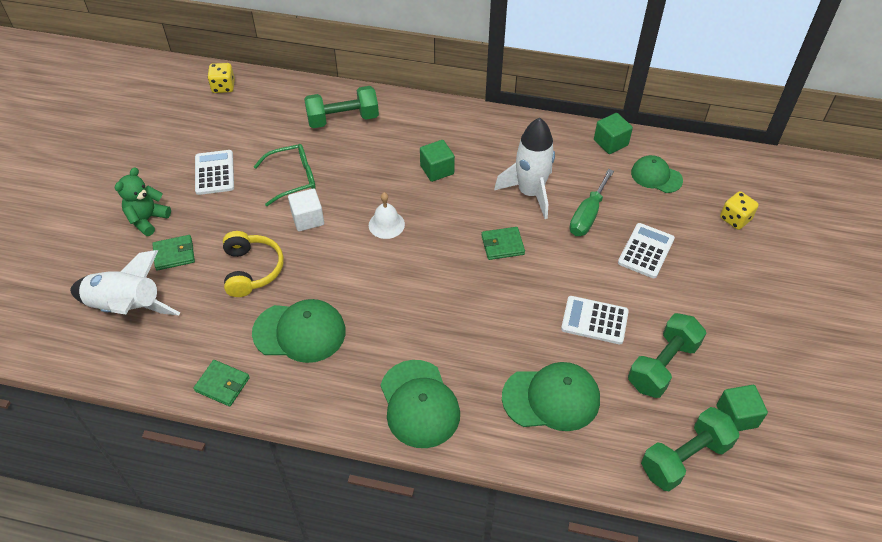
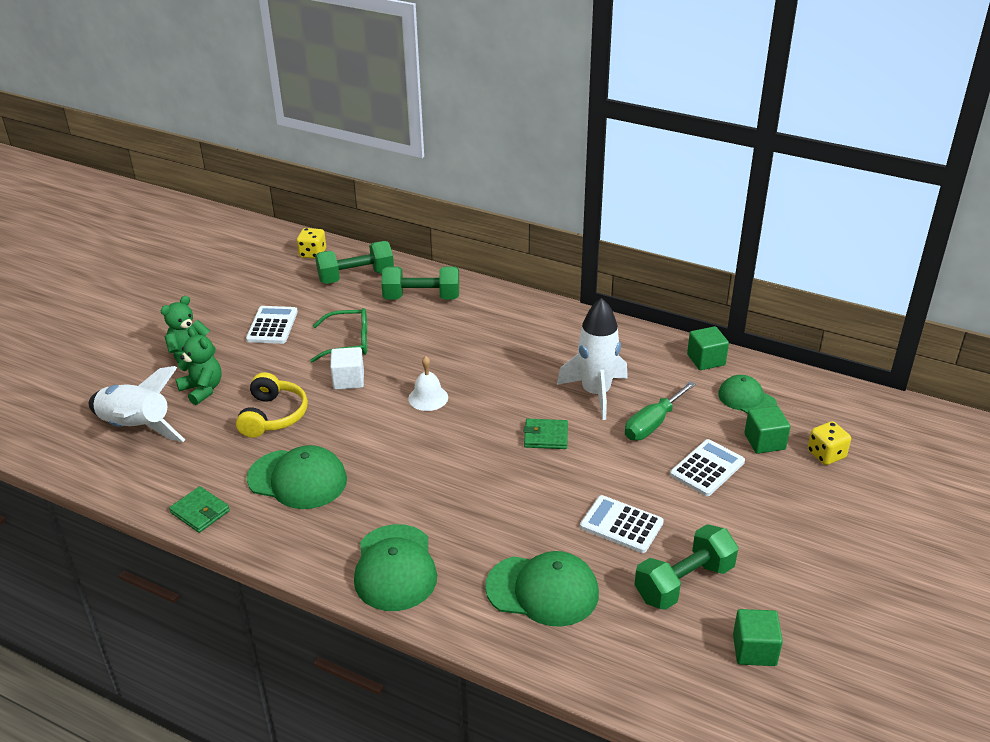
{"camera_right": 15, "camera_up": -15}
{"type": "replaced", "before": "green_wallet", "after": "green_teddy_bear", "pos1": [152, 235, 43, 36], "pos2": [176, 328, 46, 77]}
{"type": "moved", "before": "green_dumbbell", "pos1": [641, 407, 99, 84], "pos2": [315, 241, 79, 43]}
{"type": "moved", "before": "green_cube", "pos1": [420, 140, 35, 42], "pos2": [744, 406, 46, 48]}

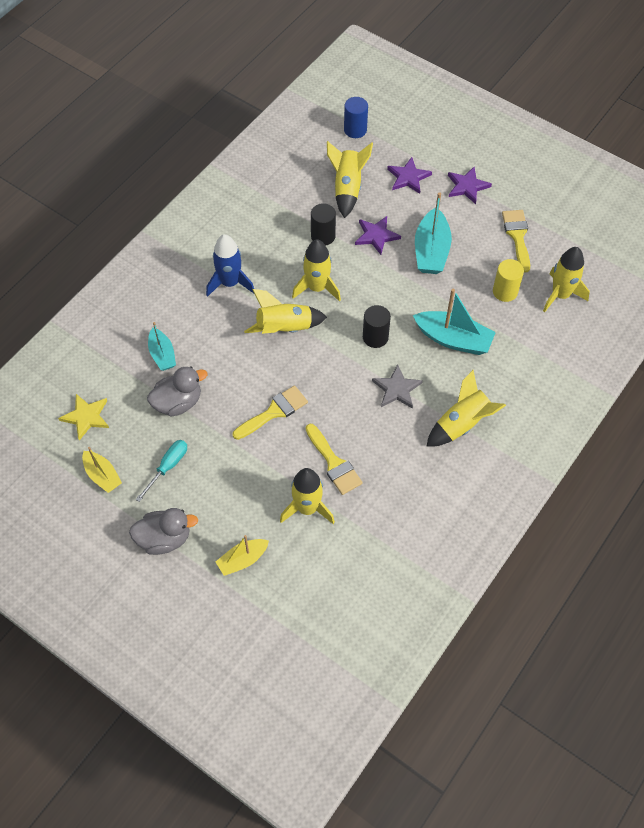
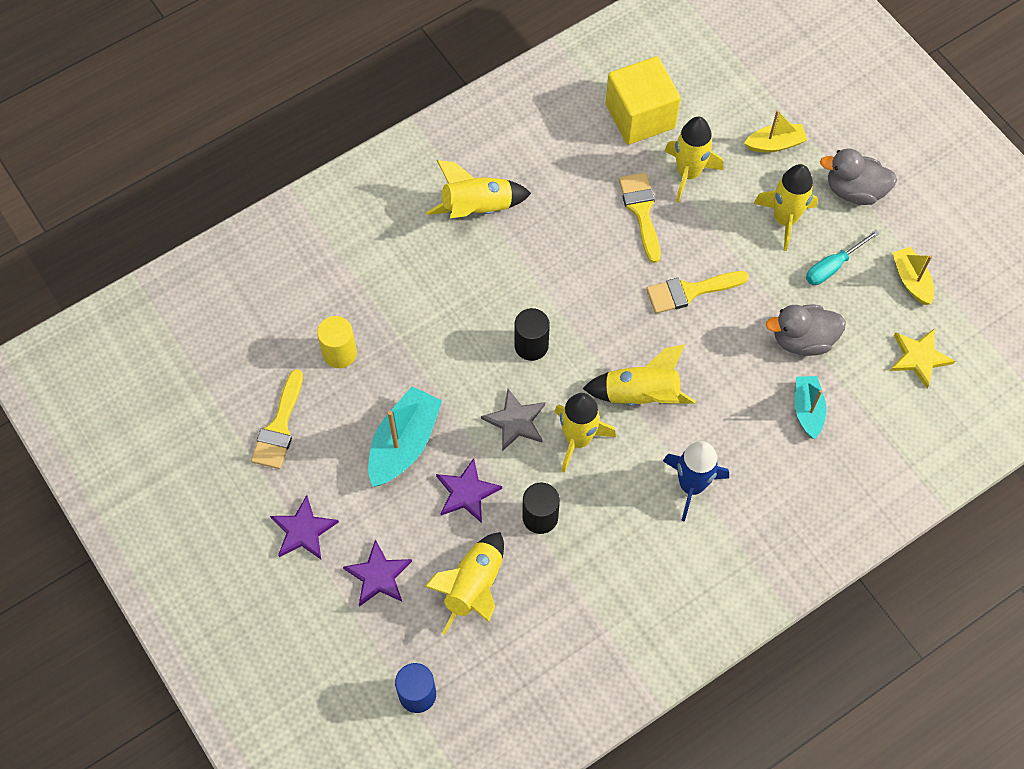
{"camera_right": -160, "camera_up": 5}
{"type": "moved", "before": "grey_star", "pos1": [372, 364, 51, 45], "pos2": [481, 389, 64, 62]}
{"type": "added", "after": "yellow_cube", "pos2": [606, 56, 75, 89]}
{"type": "moved", "before": "yellow_rocket", "pos1": [543, 247, 47, 65], "pos2": [753, 164, 65, 87]}
{"type": "removed", "before": "turquoise_boat", "pos1": [413, 289, 83, 66]}

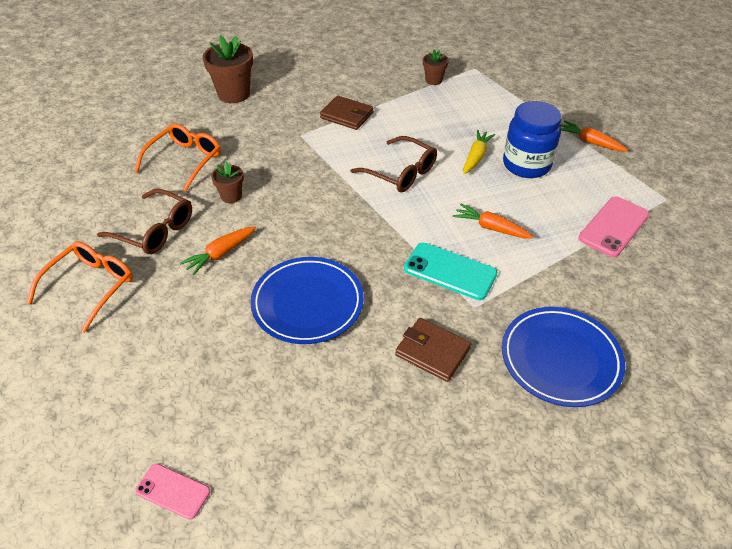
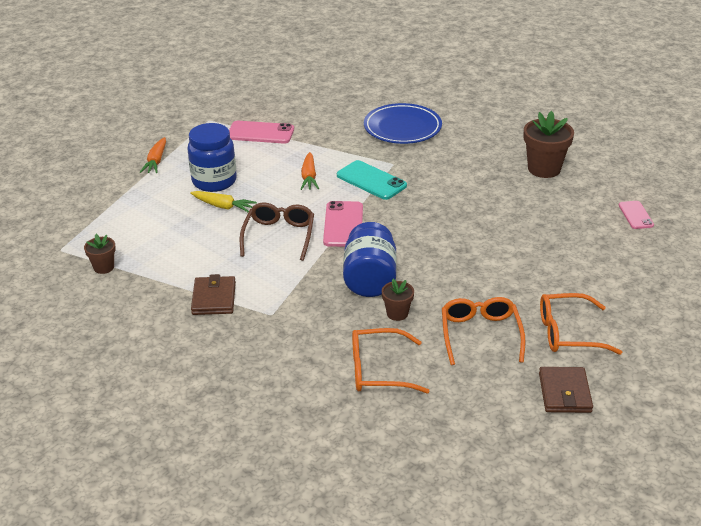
{"camera_right": -120, "camera_up": -10}
{"type": "turned", "before": "yellow_carrot", "pos1": [463, 130, 32, 44], "pos2": [190, 191, 67, 21], "turn": -150}
{"type": "added", "after": "pink_phone", "pos2": [323, 201, 40, 46]}
{"type": "turned", "before": "turquoise_phone", "pos1": [404, 243, 93, 57], "pos2": [337, 160, 70, 40], "turn": -45}
{"type": "added", "after": "blue_jar", "pos2": [343, 222, 54, 75]}
{"type": "recoloured", "before": "brown_glasses", "after": "orange_glasses", "pos1": [97, 189, 95, 65], "pos2": [442, 297, 84, 68]}
{"type": "moved", "before": "brown_flower_pot", "pos1": [203, 35, 50, 68], "pos2": [524, 111, 50, 67]}
{"type": "moved", "before": "brown_wallet", "pos1": [395, 318, 76, 64], "pos2": [539, 367, 54, 46]}
{"type": "removed", "before": "orange_carrot", "pos1": [180, 226, 76, 50]}
{"type": "removed", "before": "blue_plate", "pos1": [250, 257, 114, 87]}

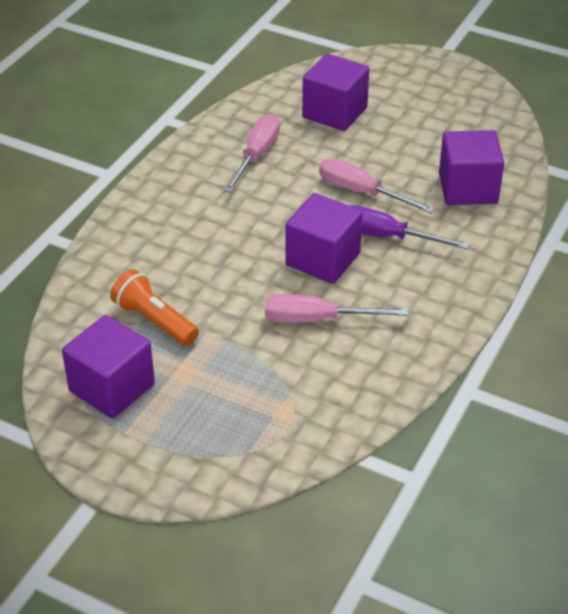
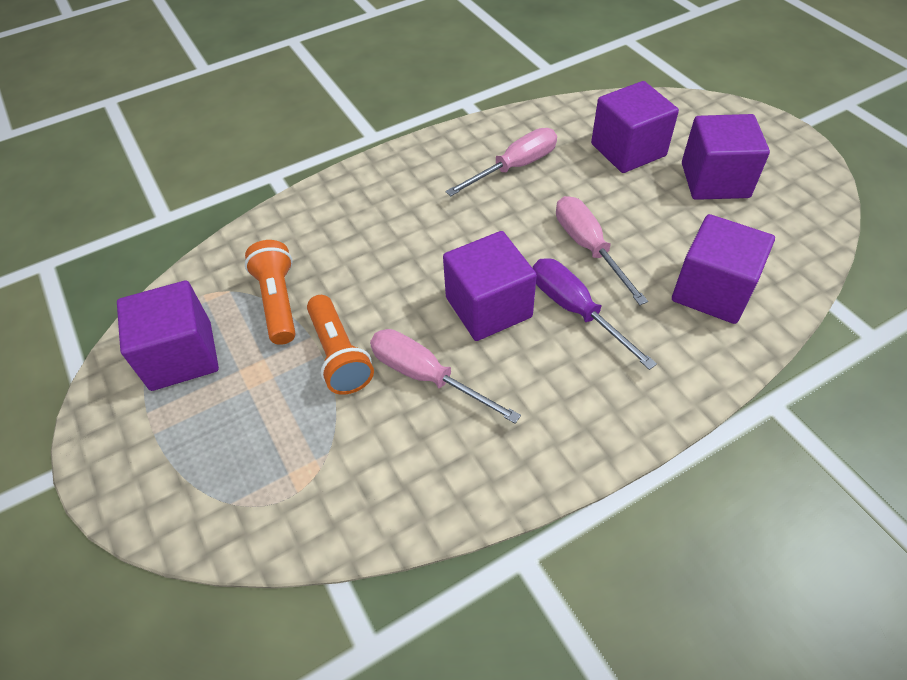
{"camera_right": 35, "camera_up": 10}
{"type": "added", "after": "orange_flashlight", "pos2": [307, 295, 67, 100]}
{"type": "added", "after": "purple_cube", "pos2": [682, 114, 88, 86]}

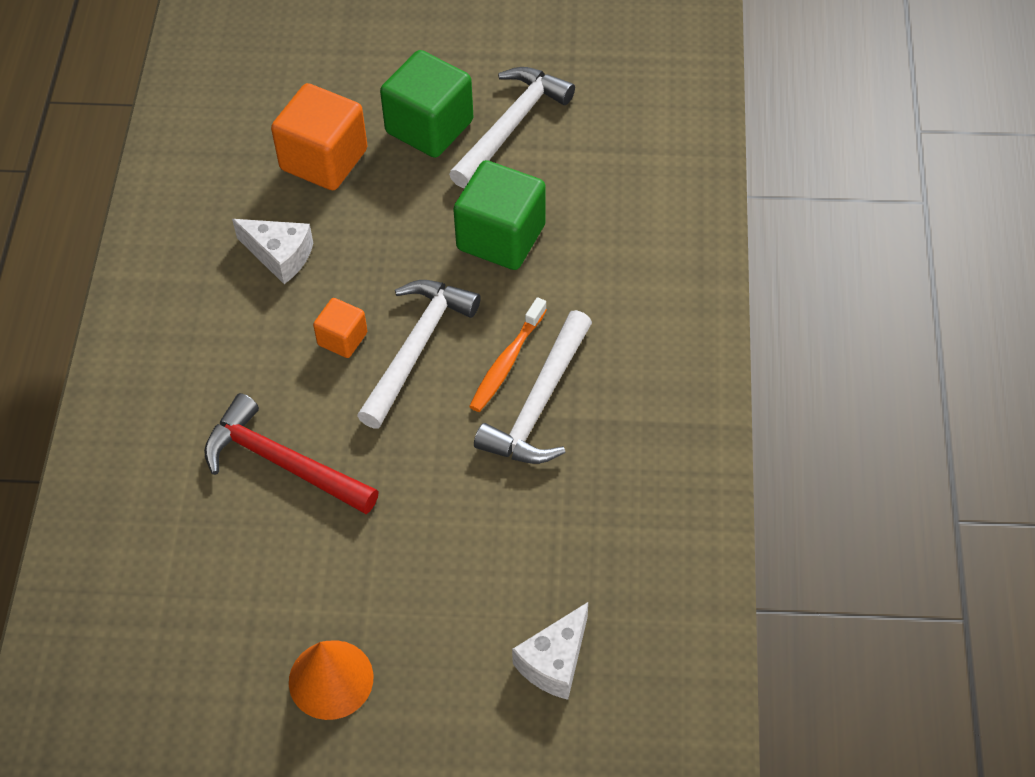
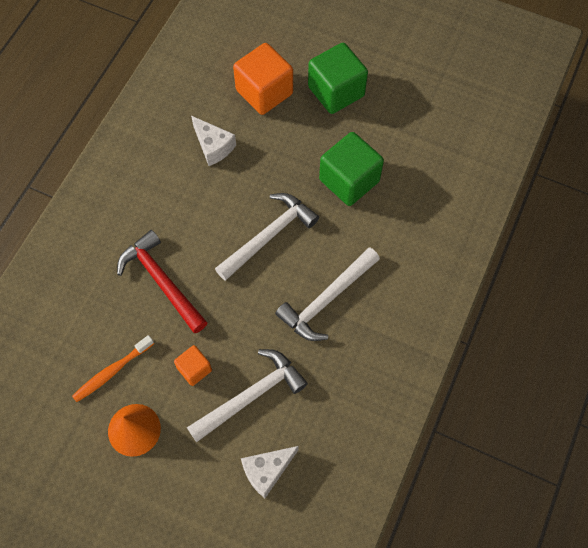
{"camera_right": 20, "camera_up": 10}
{"type": "moved", "before": "orange_toothbrush", "pos1": [469, 297, 78, 115], "pos2": [72, 335, 82, 67]}
{"type": "moved", "before": "orange_cube", "pos1": [313, 298, 54, 60], "pos2": [174, 345, 38, 41]}
{"type": "moved", "before": "white_hammer", "pos1": [449, 67, 126, 121], "pos2": [187, 349, 121, 94]}

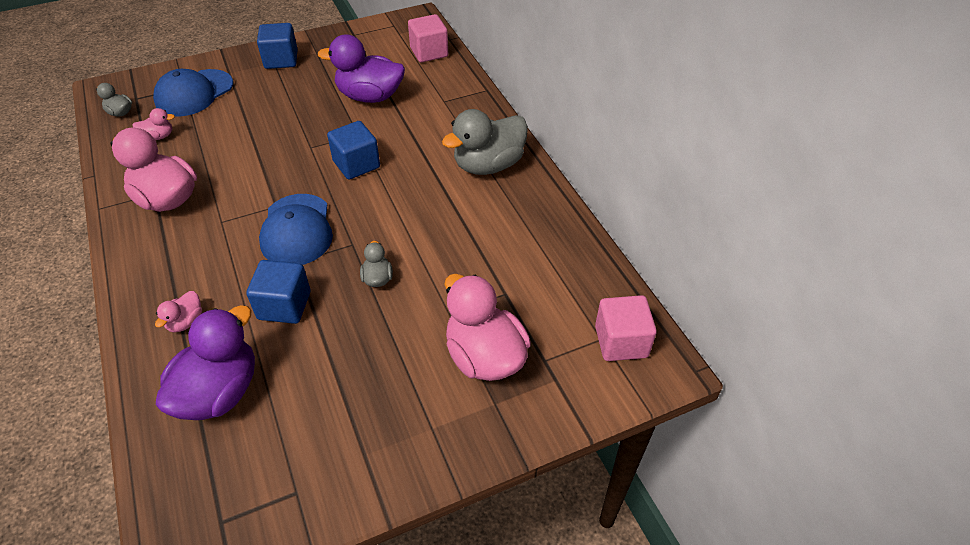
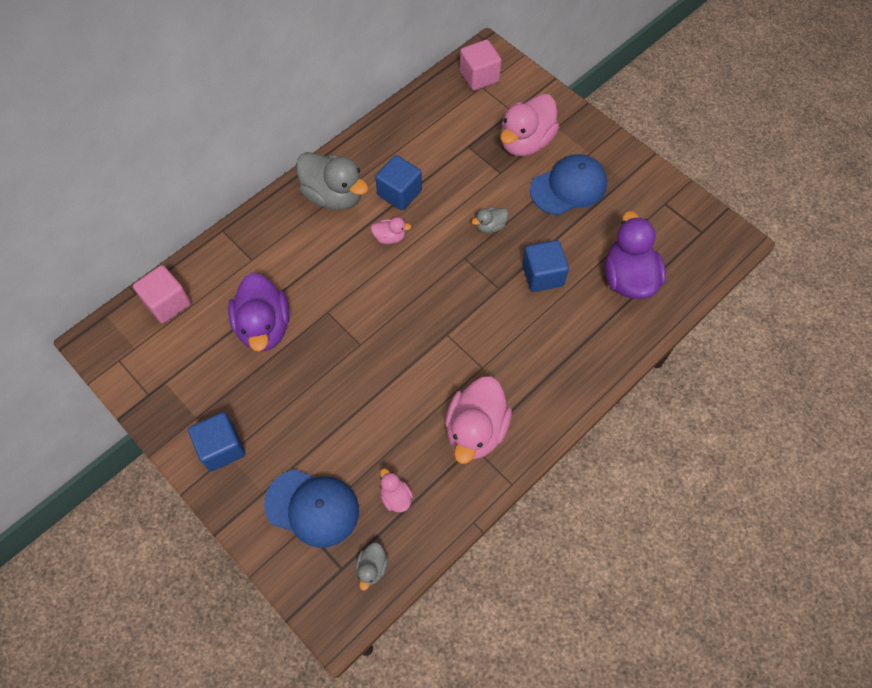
{"camera_right": -110, "camera_up": 15}
{"type": "moved", "before": "pink_duck", "pos1": [155, 291, 47, 42], "pos2": [371, 217, 40, 27]}
{"type": "moved", "before": "blue_cube", "pos1": [327, 121, 53, 58], "pos2": [375, 155, 47, 55]}
{"type": "moved", "before": "blue_cap", "pos1": [259, 194, 74, 71], "pos2": [530, 154, 77, 61]}
{"type": "turned", "before": "purple_duck", "pos1": [156, 305, 99, 115], "pos2": [605, 211, 61, 88], "turn": 75}

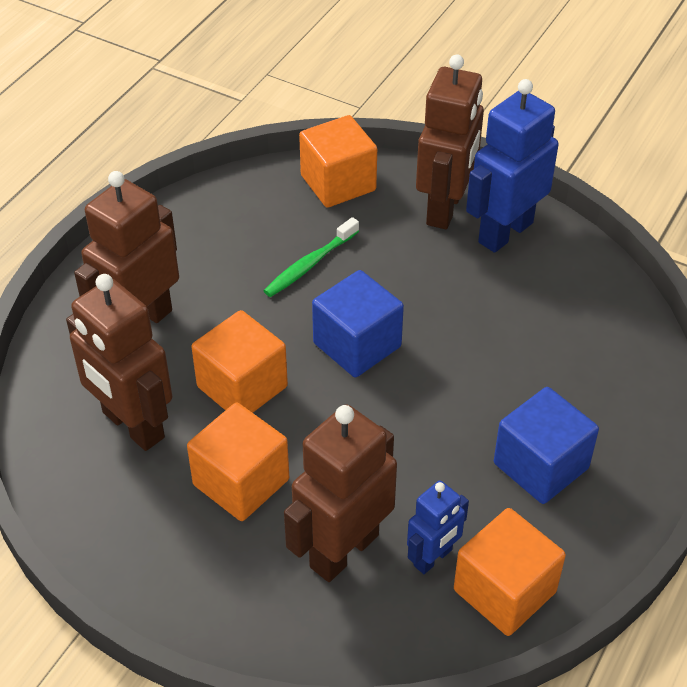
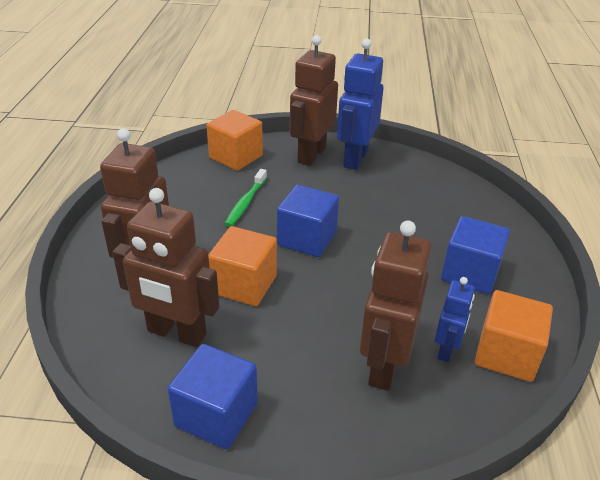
{"camera_right": -25, "camera_up": -10}
{"type": "added", "after": "blue_cube", "pos2": [168, 344, 90, 105]}
{"type": "turned", "before": "brown_robot", "pos1": [416, 55, 68, 174], "pos2": [290, 35, 48, 131], "turn": -150}
{"type": "removed", "before": "orange_cube", "pos1": [187, 403, 102, 118]}

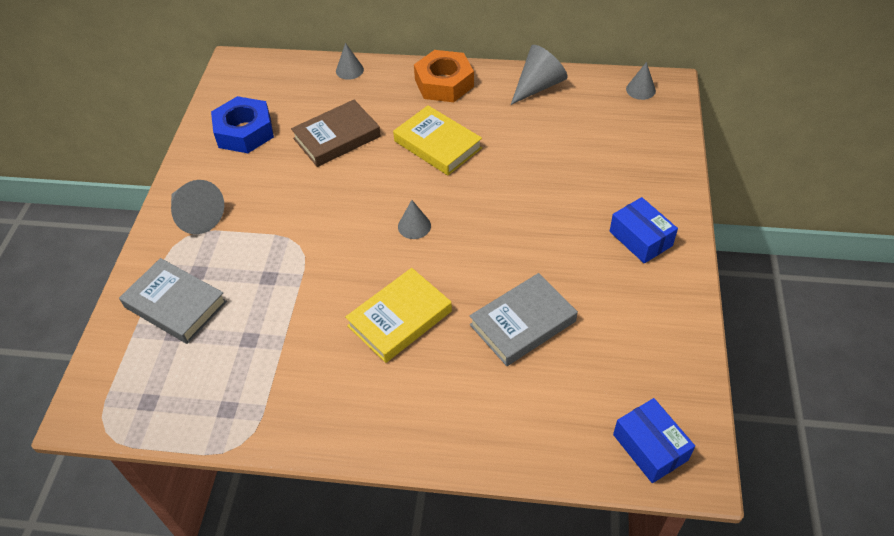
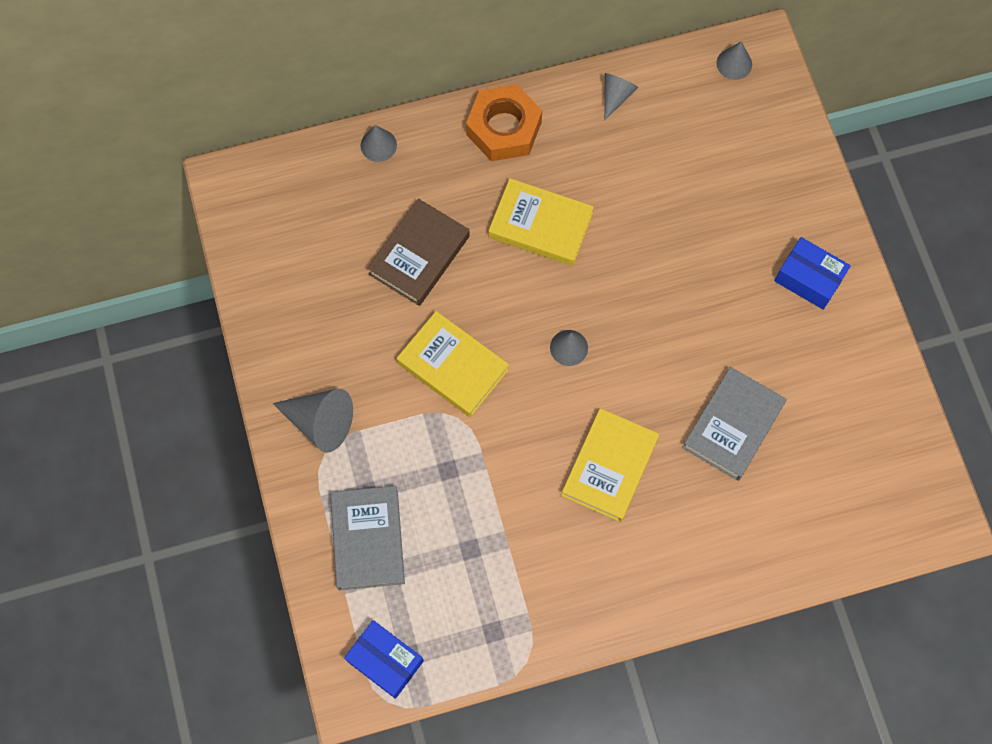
{"camera_right": -25, "camera_up": 20}
{"type": "turned", "before": "grey_book", "pos1": [119, 258, 108, 86], "pos2": [331, 486, 74, 104], "turn": 75}
{"type": "moved", "before": "blue_box", "pos1": [613, 398, 82, 85], "pos2": [344, 620, 80, 79]}
{"type": "added", "after": "yellow_book", "pos2": [397, 311, 112, 106]}
{"type": "resized", "before": "grey_cone", "pos1": [511, 45, 57, 60], "pos2": [604, 73, 34, 48], "scale": 0.6}
{"type": "removed", "before": "blue_nut", "pos1": [211, 96, 63, 57]}

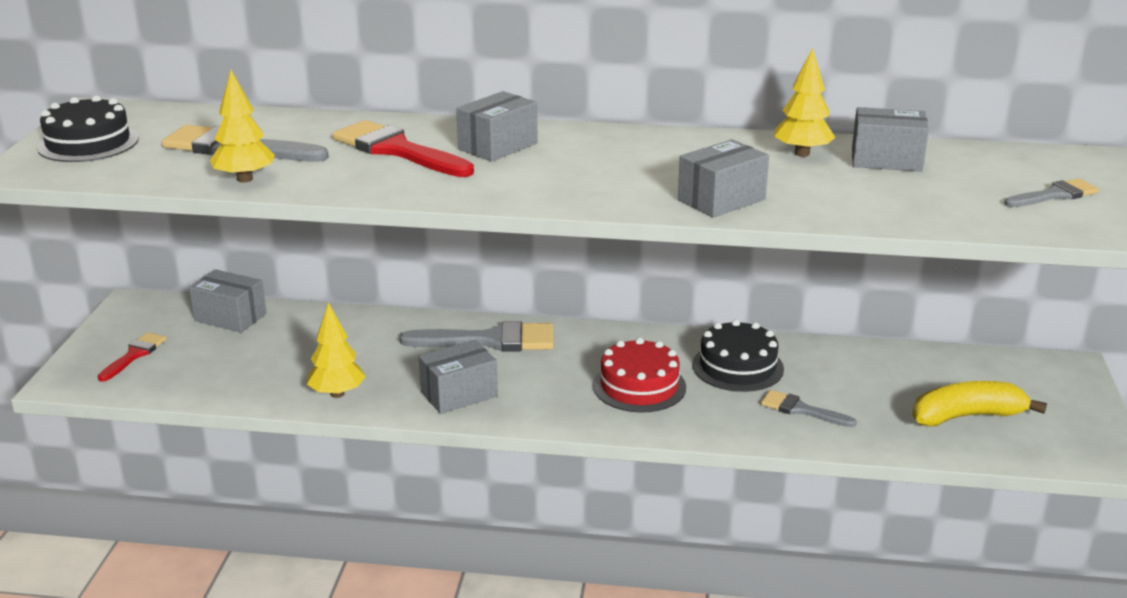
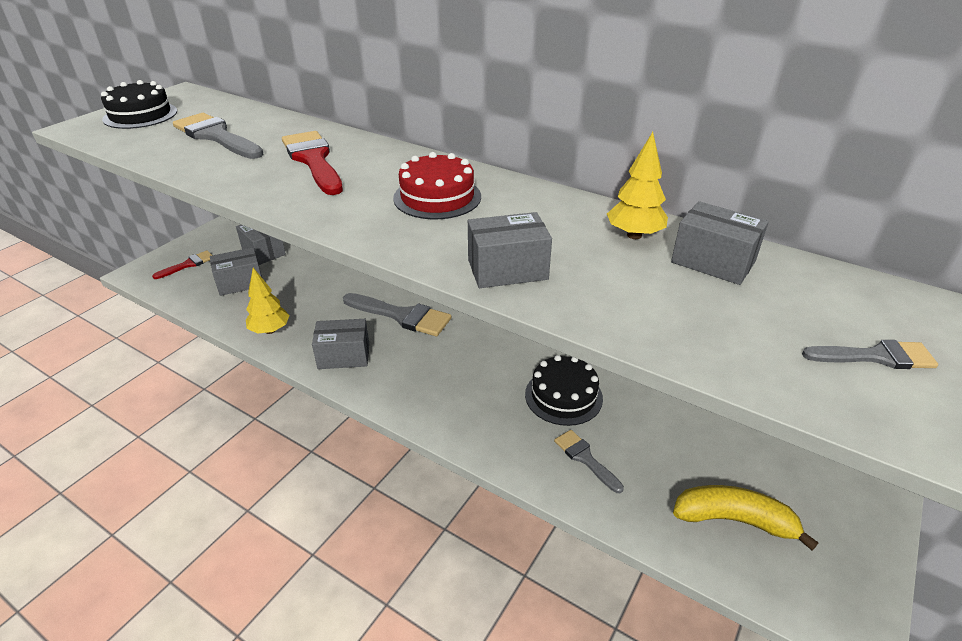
{"camera_right": 25, "camera_up": 10}
{"type": "moved", "before": "grey_box", "pos1": [456, 91, 81, 71], "pos2": [210, 247, 52, 49]}
{"type": "moved", "before": "red_cake", "pos1": [593, 338, 93, 75], "pos2": [393, 152, 88, 67]}
{"type": "removed", "before": "yellow_tree", "pos1": [210, 70, 65, 113]}

